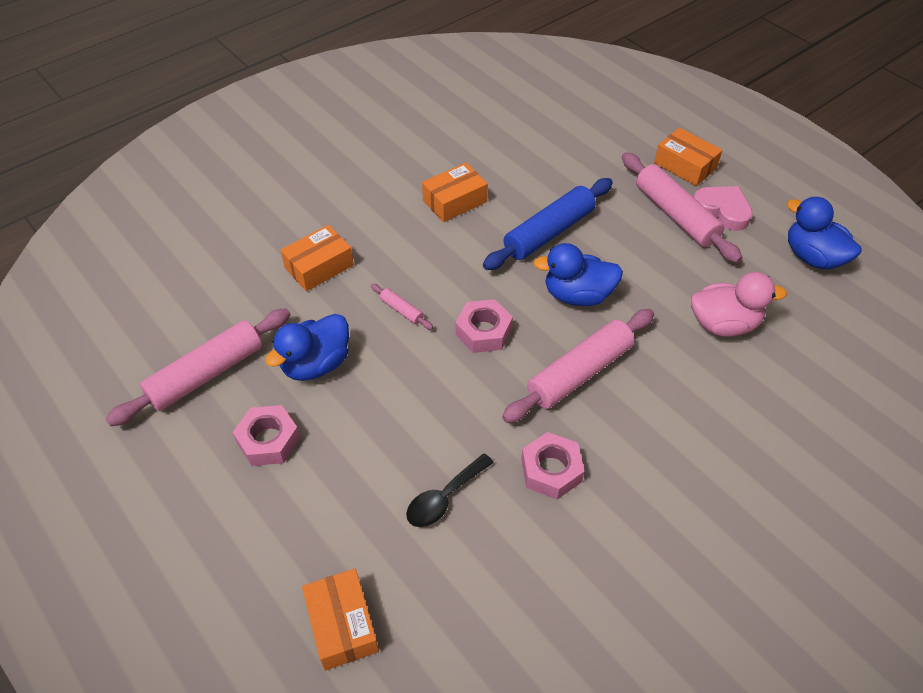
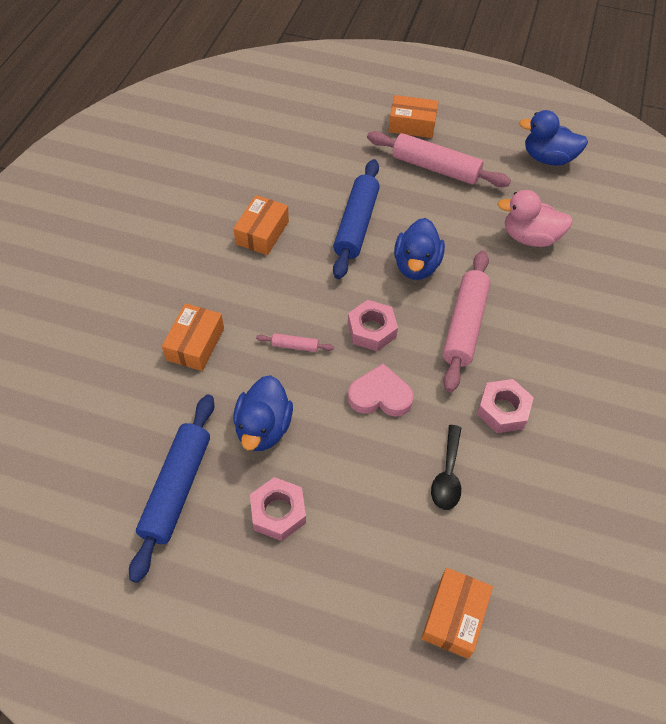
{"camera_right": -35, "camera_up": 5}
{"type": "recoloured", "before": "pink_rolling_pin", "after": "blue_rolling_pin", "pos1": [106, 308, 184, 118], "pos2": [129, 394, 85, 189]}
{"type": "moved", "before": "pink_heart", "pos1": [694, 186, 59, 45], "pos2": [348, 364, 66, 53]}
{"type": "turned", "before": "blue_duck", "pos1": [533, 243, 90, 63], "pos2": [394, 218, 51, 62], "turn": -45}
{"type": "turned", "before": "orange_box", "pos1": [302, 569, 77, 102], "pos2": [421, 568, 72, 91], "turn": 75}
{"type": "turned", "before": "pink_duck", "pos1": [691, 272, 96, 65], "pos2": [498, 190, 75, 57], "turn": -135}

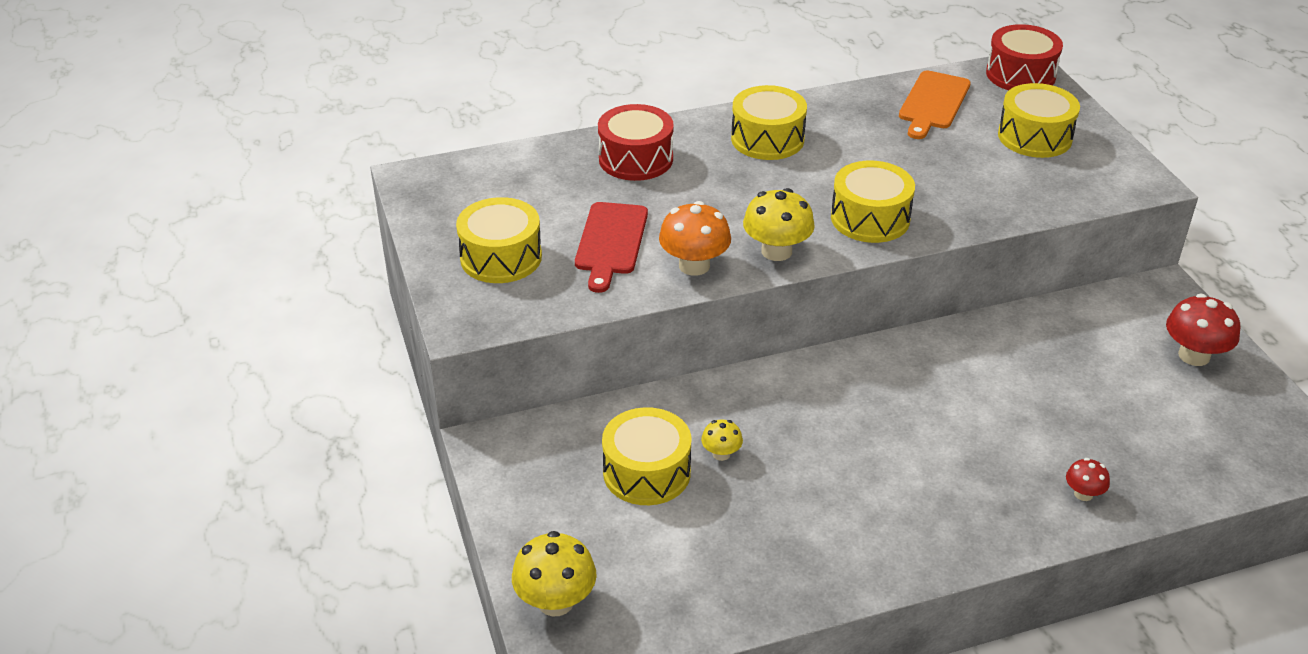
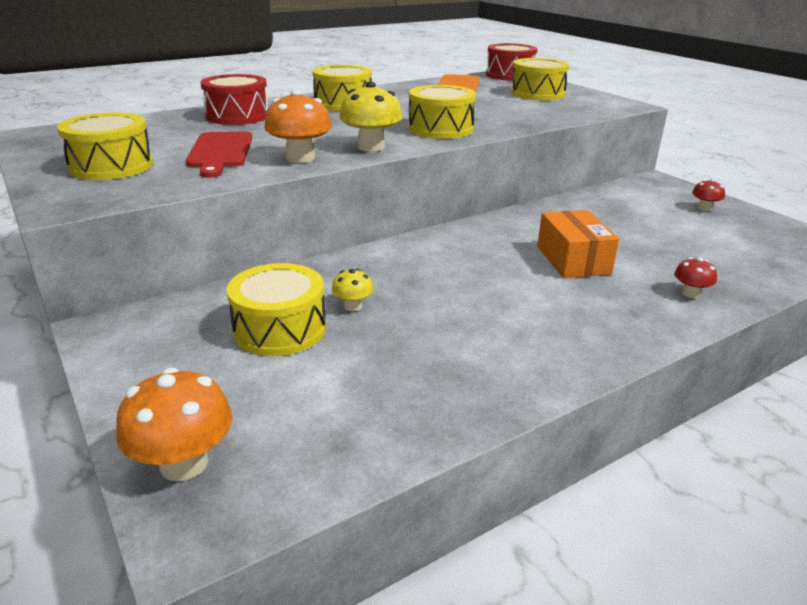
{"camera_right": -15, "camera_up": -10}
{"type": "recoloured", "before": "yellow_mushroom", "after": "orange_mushroom", "pos1": [512, 531, 85, 86], "pos2": [116, 368, 117, 113]}
{"type": "added", "after": "orange_box", "pos2": [537, 210, 82, 68]}
{"type": "resized", "before": "red_mushroom", "pos1": [1166, 294, 74, 72], "pos2": [692, 179, 33, 32], "scale": 0.55}

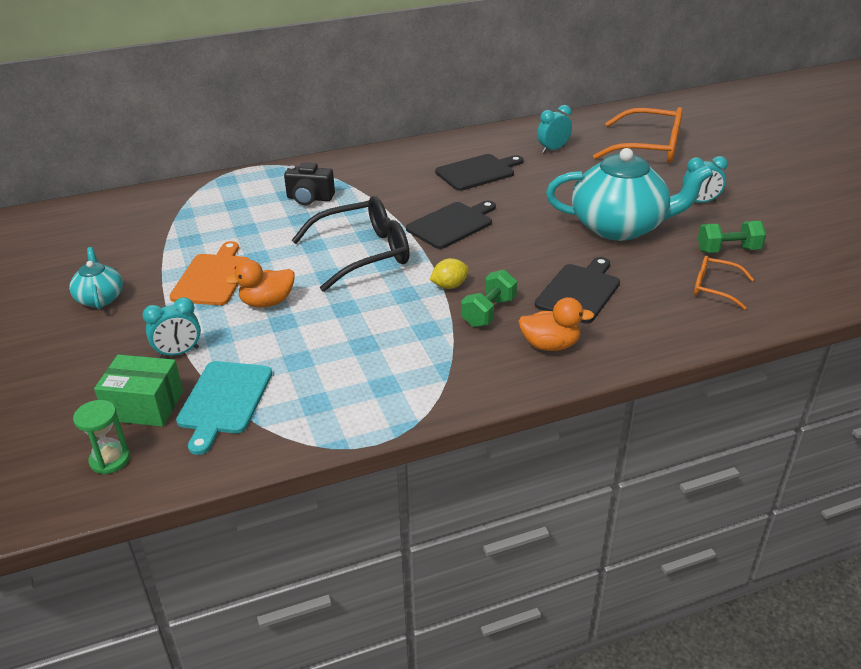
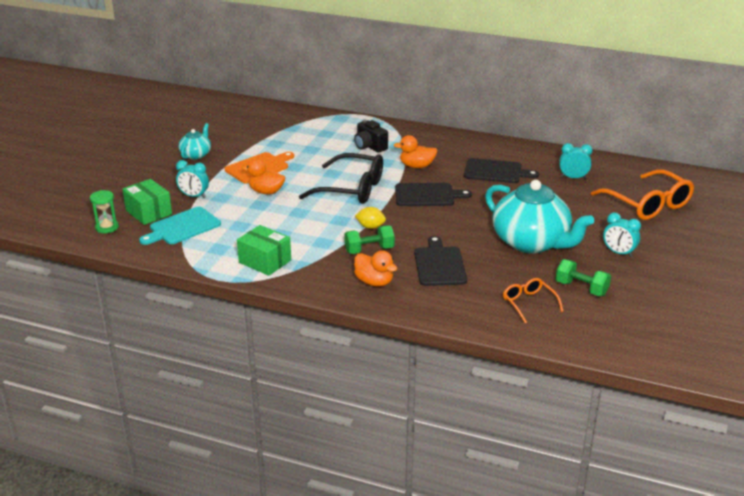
{"camera_right": 40, "camera_up": -5}
{"type": "added", "after": "green_box", "pos2": [237, 225, 54, 51]}
{"type": "added", "after": "orange_duck", "pos2": [393, 135, 45, 33]}
{"type": "turned", "before": "black_cutting_board", "pos1": [535, 257, 85, 67], "pos2": [414, 236, 53, 50], "turn": -75}

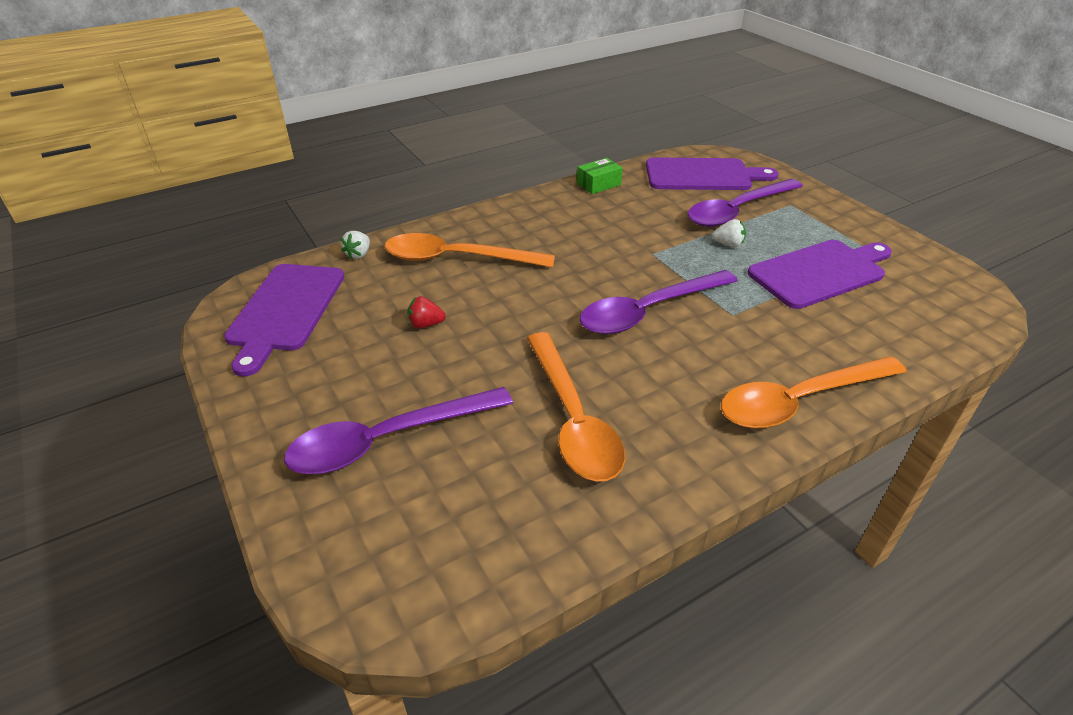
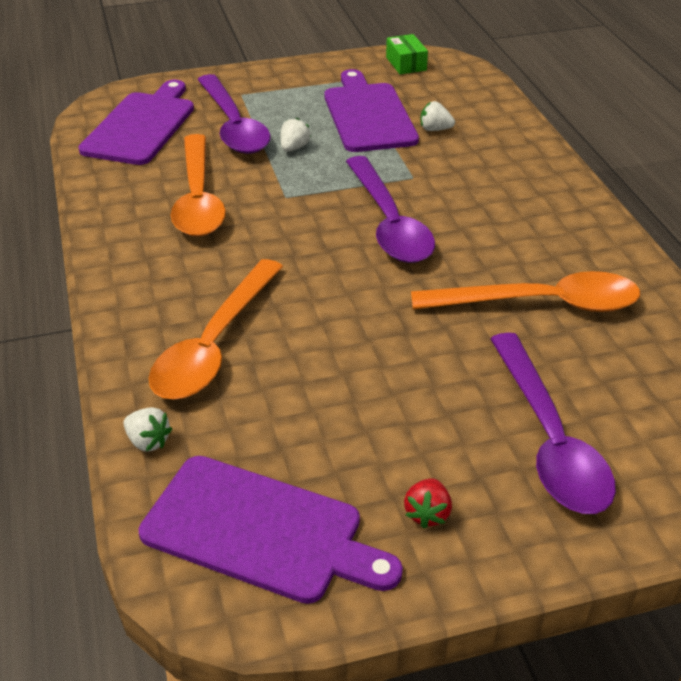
{"camera_right": -75, "camera_up": 0}
{"type": "moved", "before": "orange_spoon", "pos1": [721, 356, 186, 73], "pos2": [171, 134, 55, 103]}
{"type": "moved", "before": "green_box", "pos1": [577, 158, 46, 36], "pos2": [386, 34, 42, 40]}
{"type": "moved", "before": "red_strawberry", "pos1": [407, 296, 39, 33], "pos2": [404, 478, 48, 51]}
{"type": "added", "after": "white_strawberry", "pos2": [421, 101, 34, 30]}

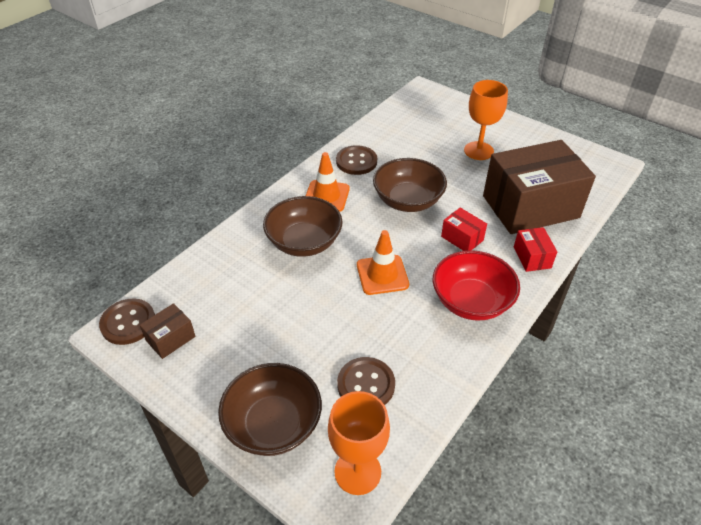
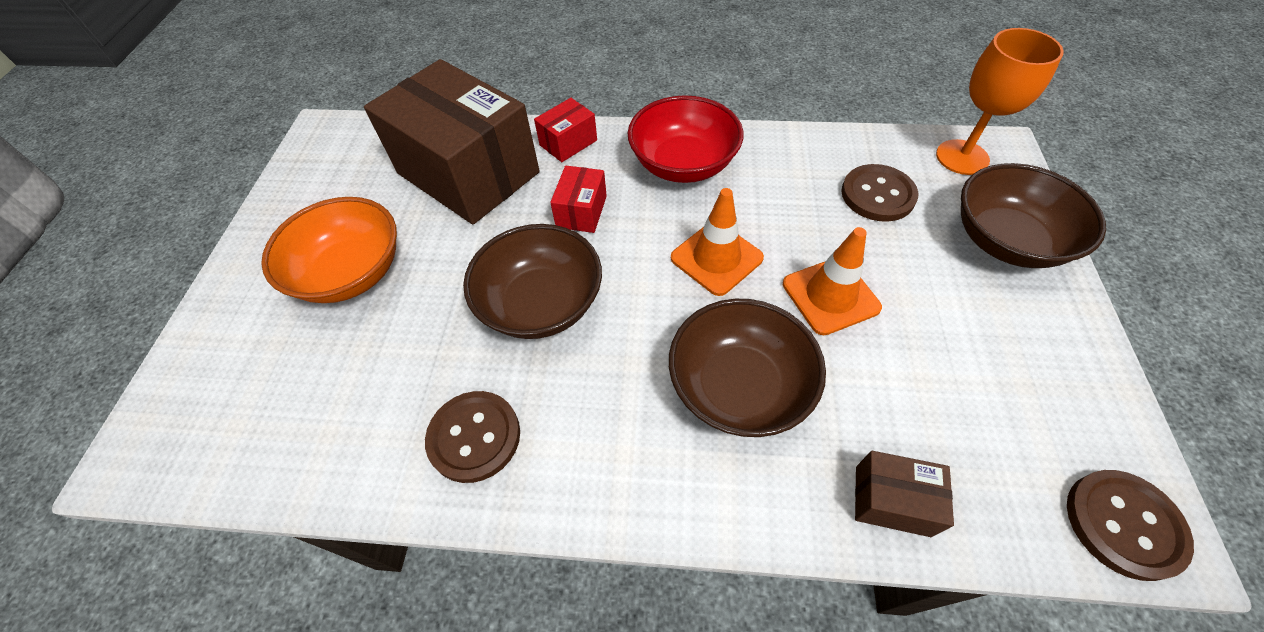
{"camera_right": -120, "camera_up": 10}
{"type": "replaced", "before": "orange_goblet", "after": "orange_bowl", "pos1": [464, 80, 44, 80], "pos2": [261, 197, 136, 106]}
{"type": "moved", "before": "orange_traffic_cone", "pos1": [306, 152, 44, 60], "pos2": [783, 227, 99, 108]}
{"type": "moved", "before": "brown_box", "pos1": [140, 303, 56, 56], "pos2": [855, 451, 99, 86]}

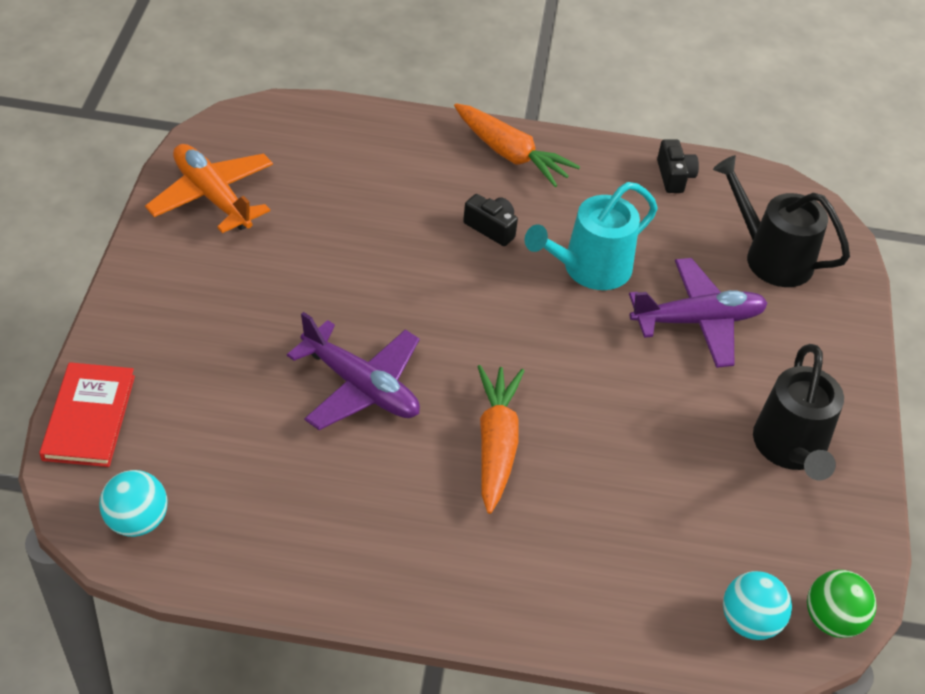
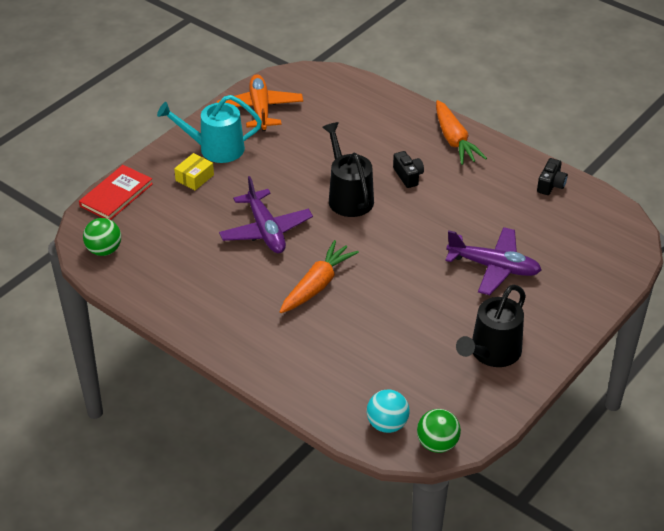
{"camera_right": 35, "camera_up": -5}
{"type": "recoloured", "before": "turquoise_ball", "after": "green_ball", "pos1": [100, 470, 67, 67], "pos2": [83, 218, 38, 38]}
{"type": "moved", "before": "turquoise_watering_can", "pos1": [524, 182, 134, 108], "pos2": [157, 95, 105, 68]}
{"type": "added", "after": "yellow_box", "pos2": [174, 153, 40, 37]}
{"type": "moved", "before": "black_watering_can", "pos1": [713, 155, 137, 132], "pos2": [322, 122, 52, 95]}

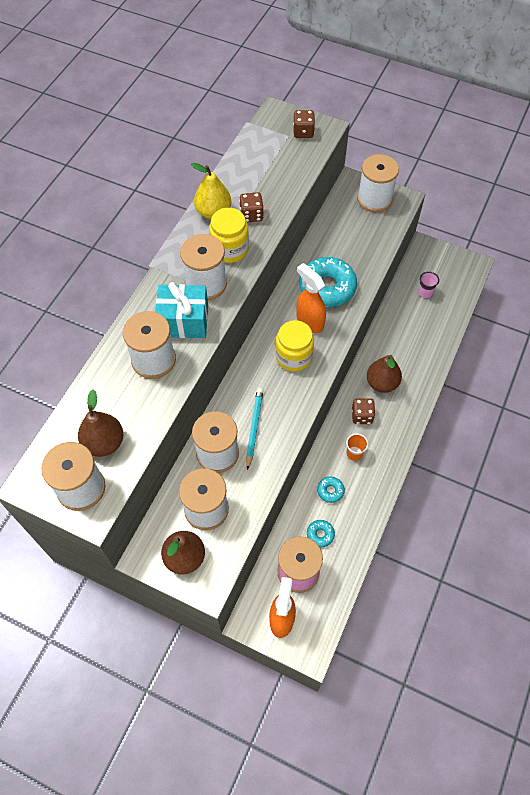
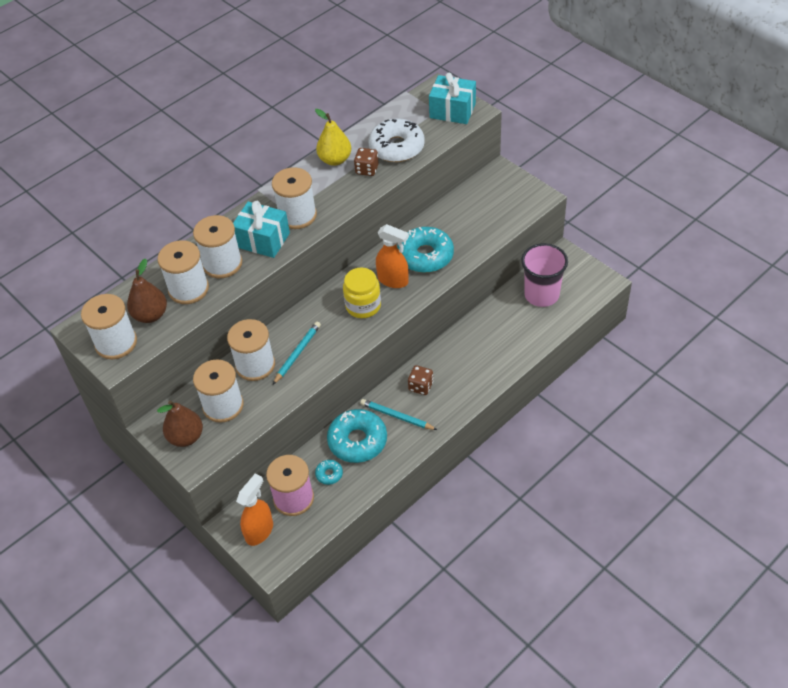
{"camera_right": 25, "camera_up": -10}
{"type": "moved", "before": "white_spool", "pos1": [357, 154, 42, 58], "pos2": [158, 240, 51, 64]}
{"type": "resized", "before": "turquoise_donut", "pos1": [317, 477, 28, 26], "pos2": [327, 409, 60, 54], "scale": 2.21}
{"type": "replaced", "before": "orange_cup", "after": "turquoise_pencil", "pos1": [346, 433, 22, 28], "pos2": [360, 399, 77, 31]}
{"type": "added", "after": "white_donut", "pos2": [369, 118, 56, 44]}
{"type": "turned", "before": "orange_spray_bottle", "pos1": [296, 263, 30, 70], "pos2": [376, 224, 33, 64], "turn": 135}
{"type": "replaced", "before": "brown_dice", "after": "turquoise_gift", "pos1": [293, 110, 22, 28], "pos2": [429, 73, 47, 51]}
{"type": "resized", "before": "pink_cup", "pos1": [418, 272, 21, 26], "pos2": [521, 243, 47, 64], "scale": 2.25}
{"type": "removed", "before": "yellow_jar", "pos1": [209, 208, 40, 55]}
{"type": "removed", "before": "brown_pear", "pos1": [367, 355, 35, 38]}

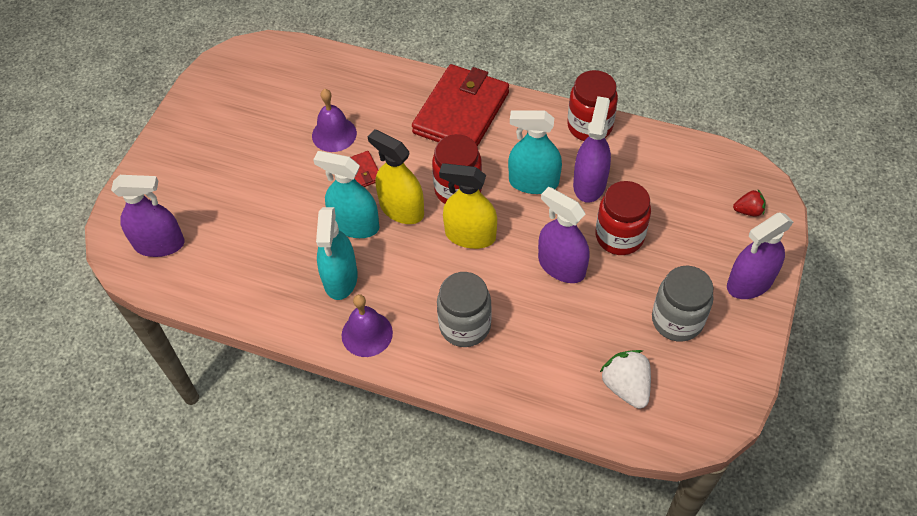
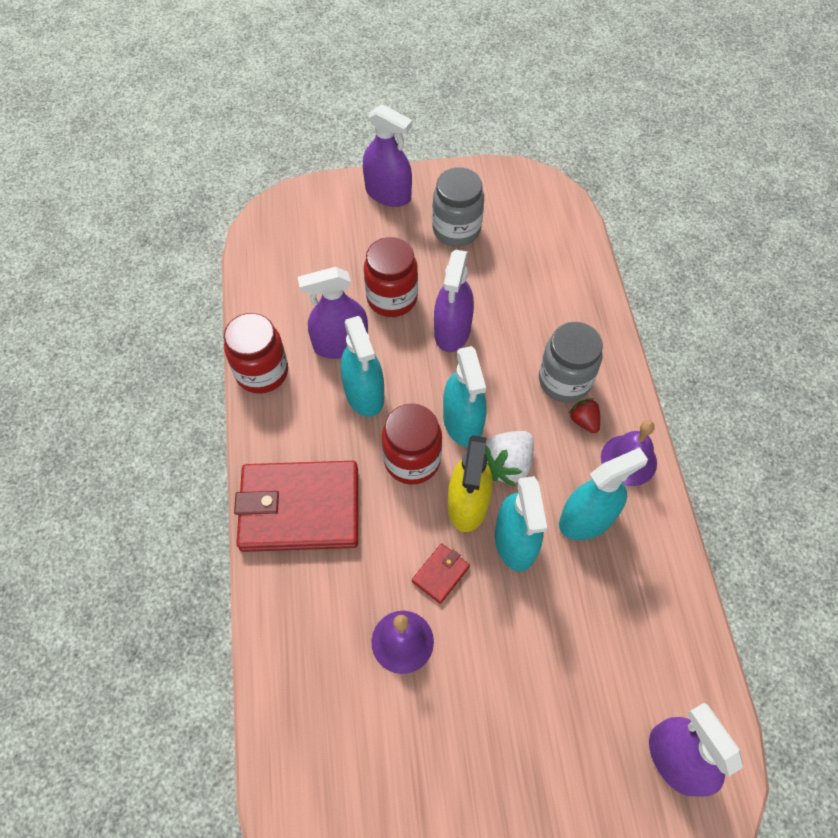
{"camera_right": -120, "camera_up": 5}
{"type": "recoloured", "before": "yellow_spray_bottle", "after": "turquoise_spray_bottle", "pos1": [439, 163, 58, 86], "pos2": [443, 346, 43, 101]}
{"type": "moved", "before": "white_strawberry", "pos1": [600, 350, 51, 59], "pos2": [485, 431, 49, 56]}
{"type": "moved", "before": "red_strawberry", "pos1": [733, 190, 33, 27], "pos2": [568, 398, 32, 35]}

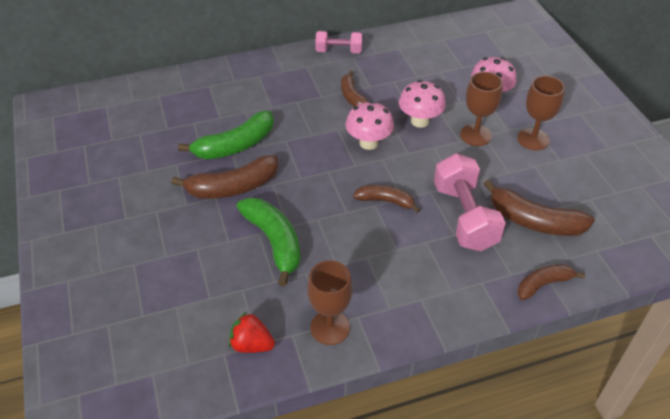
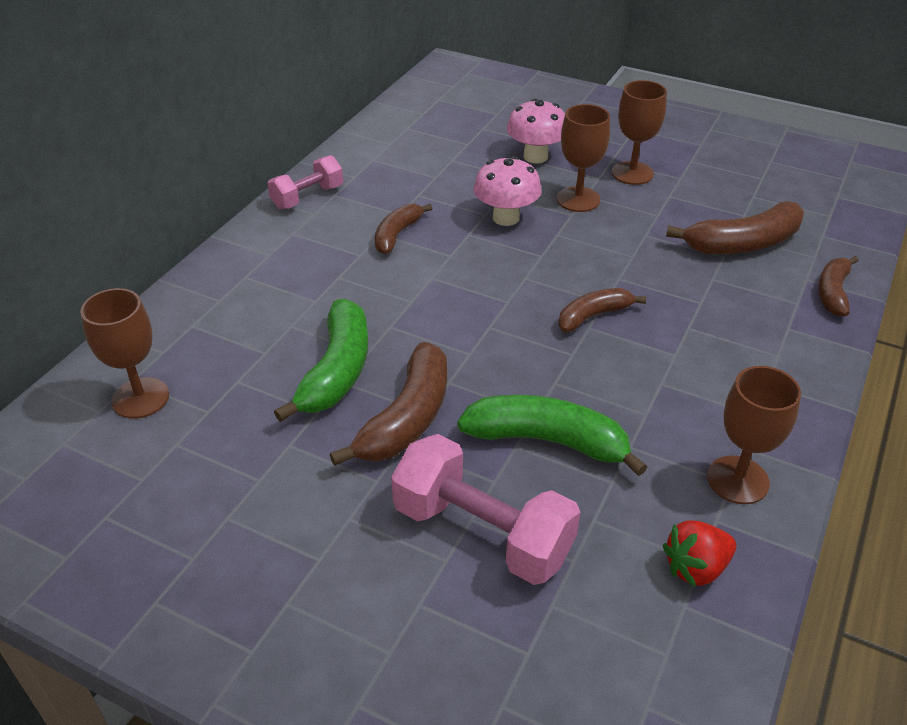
{"camera_right": -45, "camera_up": -5}
{"type": "added", "after": "brown_goblet", "pos2": [80, 288, 89, 131]}
{"type": "turned", "before": "brown_banana", "pos1": [341, 71, 27, 36], "pos2": [375, 204, 58, 50], "turn": 90}
{"type": "moved", "before": "pink_dumbbell", "pos1": [434, 153, 72, 98], "pos2": [391, 434, 189, 151]}
{"type": "removed", "before": "pink_mushroom", "pos1": [346, 101, 48, 49]}

